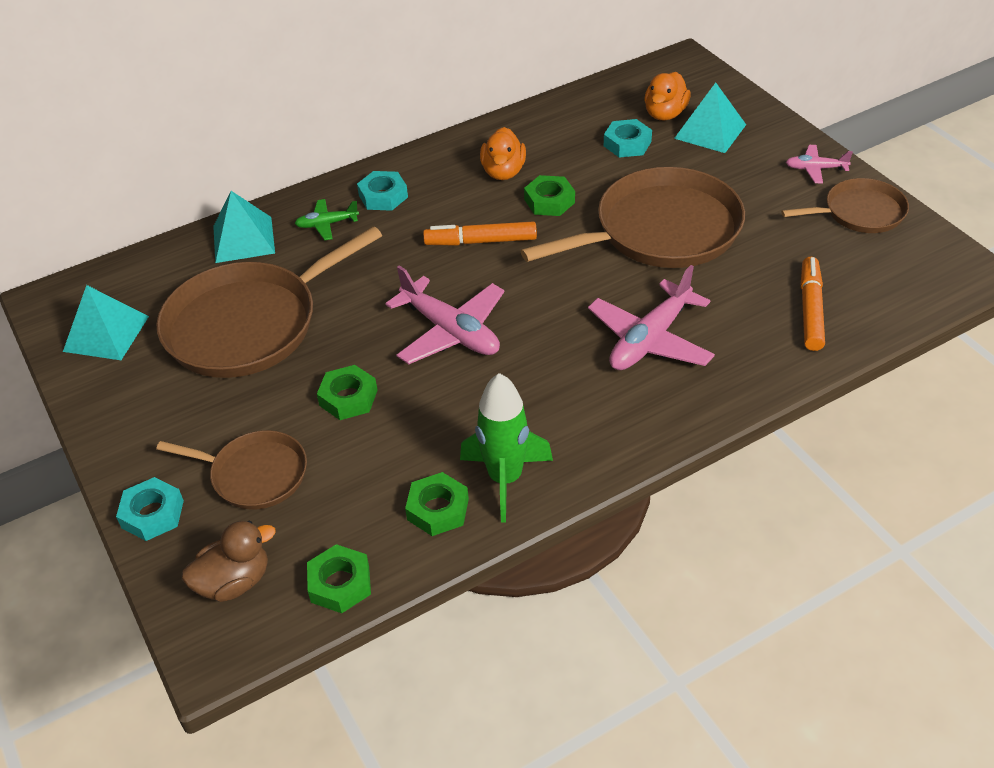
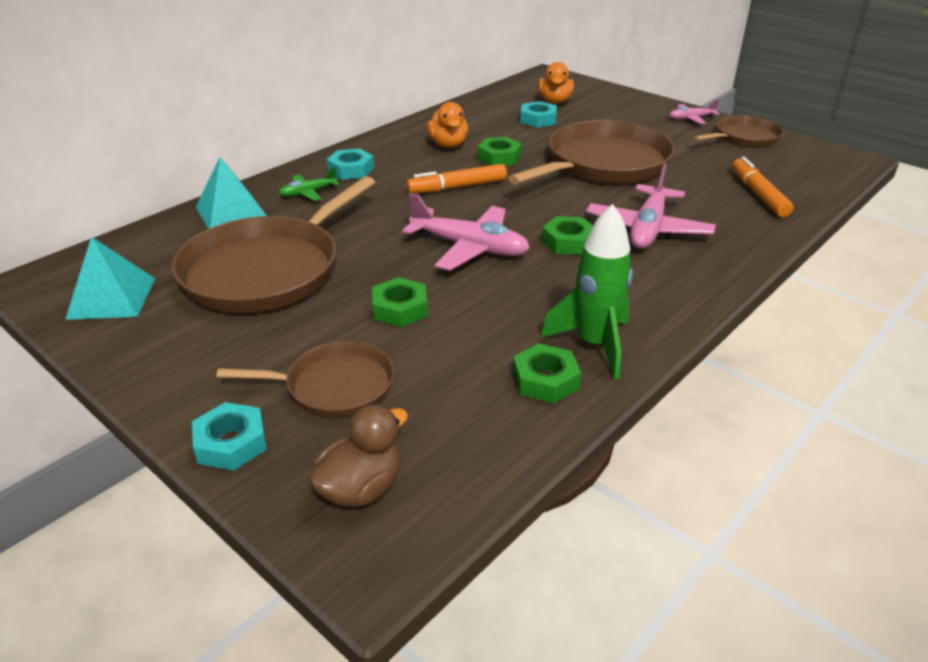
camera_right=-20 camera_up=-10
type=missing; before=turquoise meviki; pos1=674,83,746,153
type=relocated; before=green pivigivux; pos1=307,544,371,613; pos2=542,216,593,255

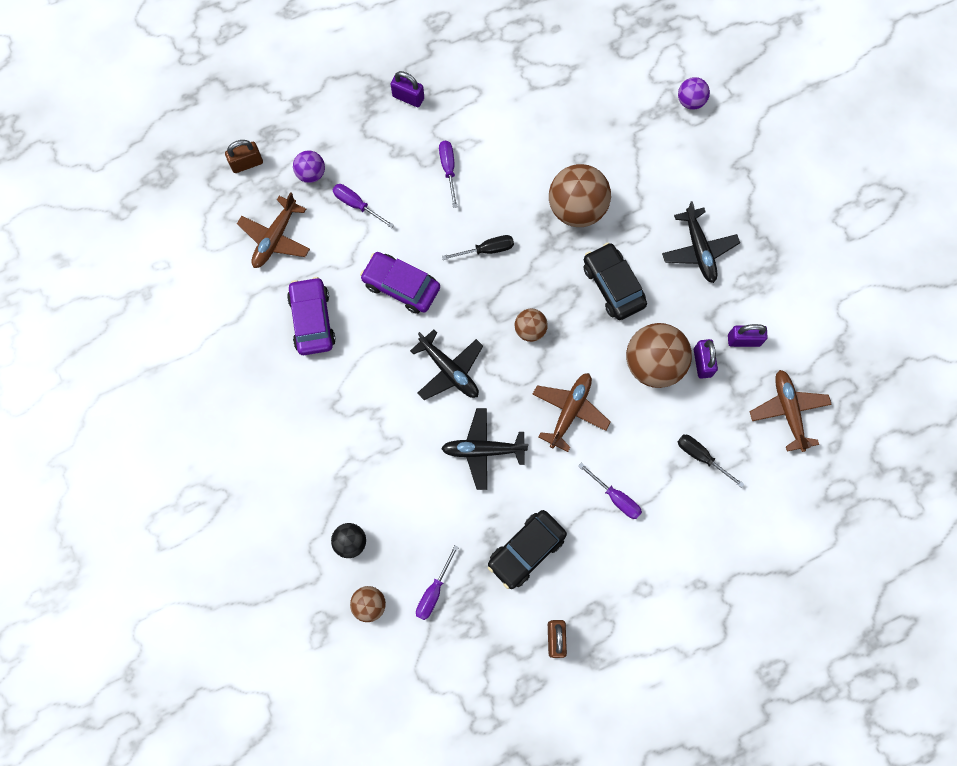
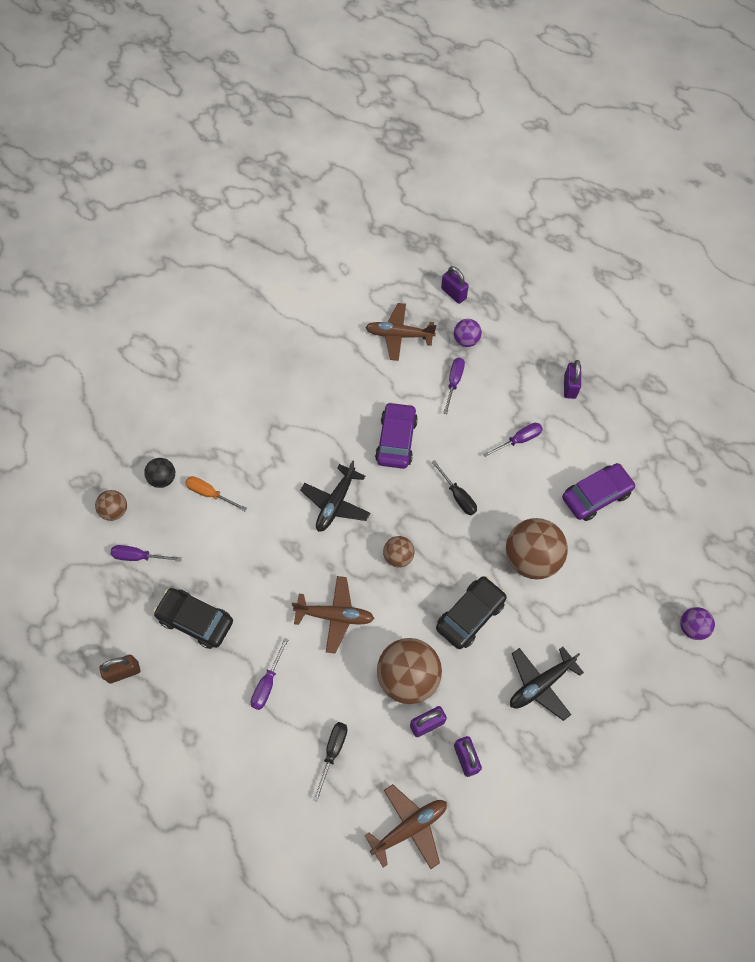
camera_right=70 camera_up=-10
type=missing; before=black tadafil; pos1=441,408,529,490
type=appeared; after=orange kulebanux; pos2=185,476,247,511
type=relocated; before=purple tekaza; pos1=287,277,336,355; pos2=562,463,636,521
type=colour; before=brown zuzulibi; after=purple zuzulibi; pos1=225,140,263,173; pos2=441,266,469,304

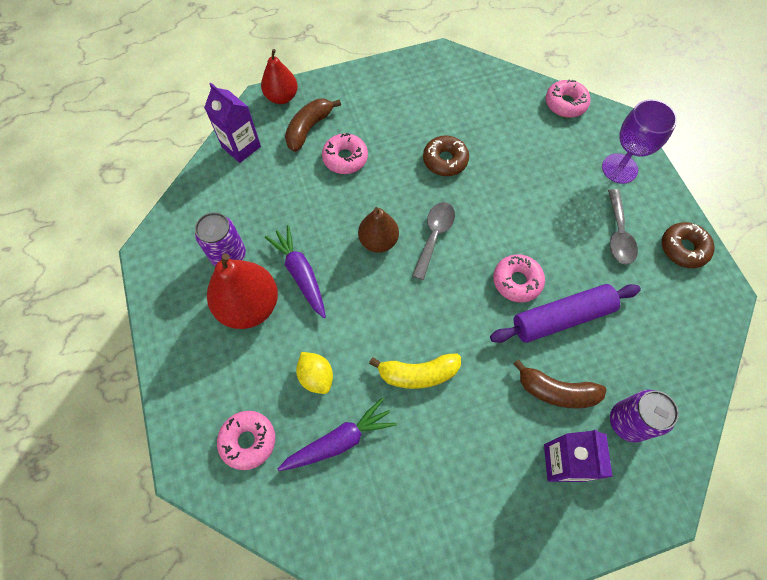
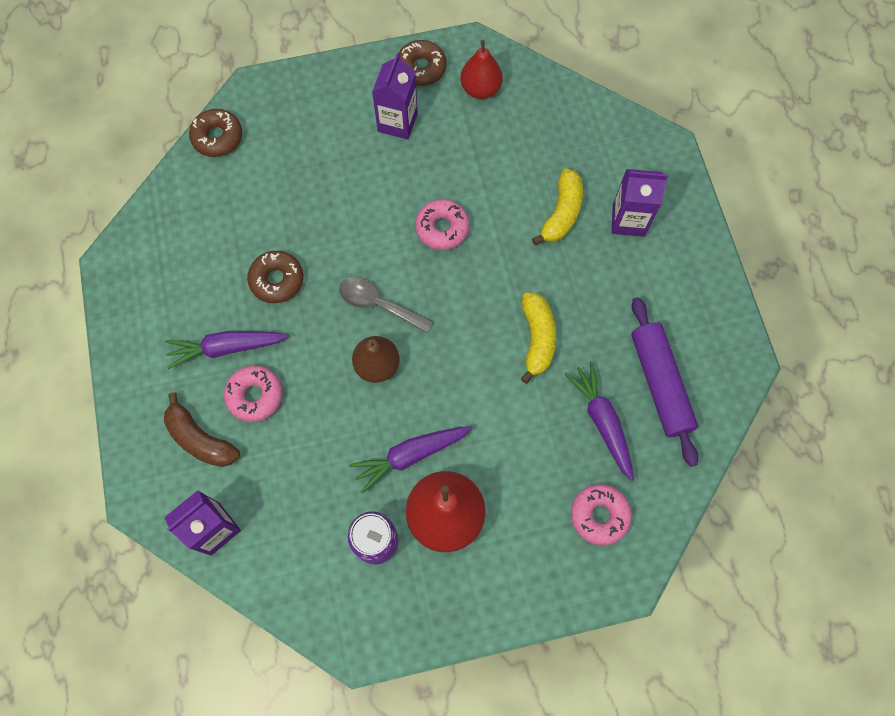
camera_right=-85 camera_up=5
type=missing; before=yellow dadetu; pos1=296,352,333,394
type=missing; before=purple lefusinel; pos1=602,99,677,184
type=missing; before=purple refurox; pos1=610,390,679,442
type=appeared; after=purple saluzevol; pos2=165,331,289,369
type=relocated; before=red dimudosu; pos1=261,49,298,104; pos2=460,40,503,99
type=relocated; before=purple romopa; pos1=490,284,641,343; pos2=631,297,699,467
type=exchanged; before=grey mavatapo; after=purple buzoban; pos1=608,189,638,265; pos2=372,53,418,140
type=colour; before=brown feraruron; after=yellow feraruron; pos1=513,359,606,409; pos2=532,168,583,245
type=colour; before=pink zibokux; after=brown zibokux; pos1=546,79,591,118; pos2=189,109,242,157

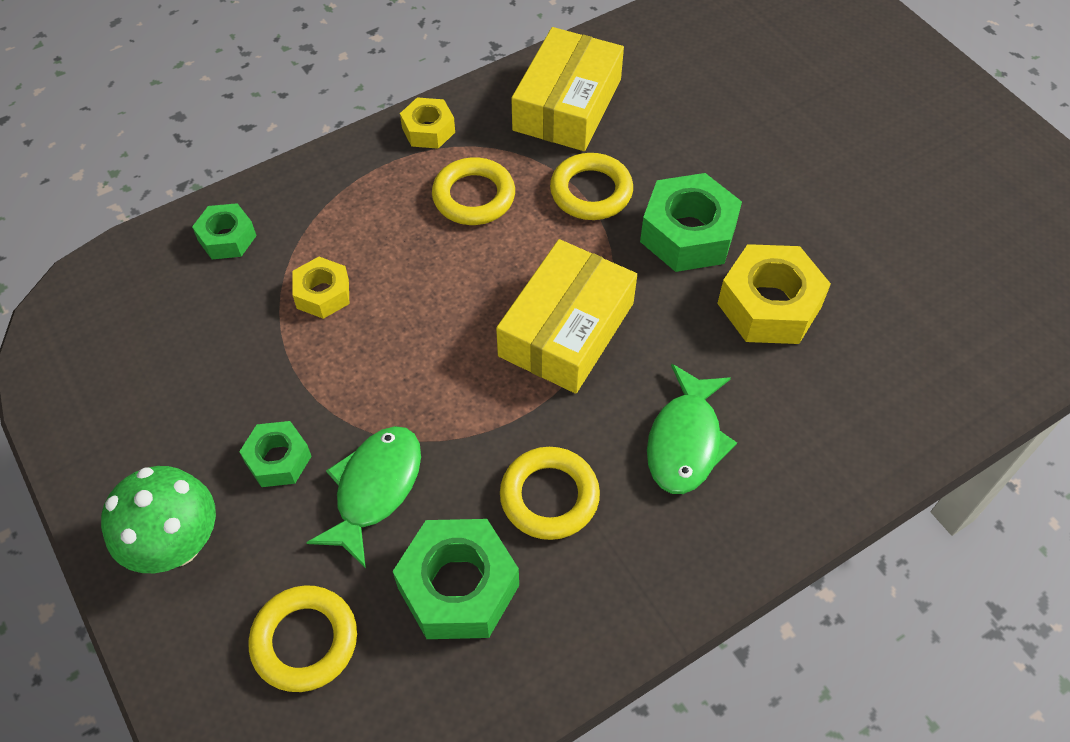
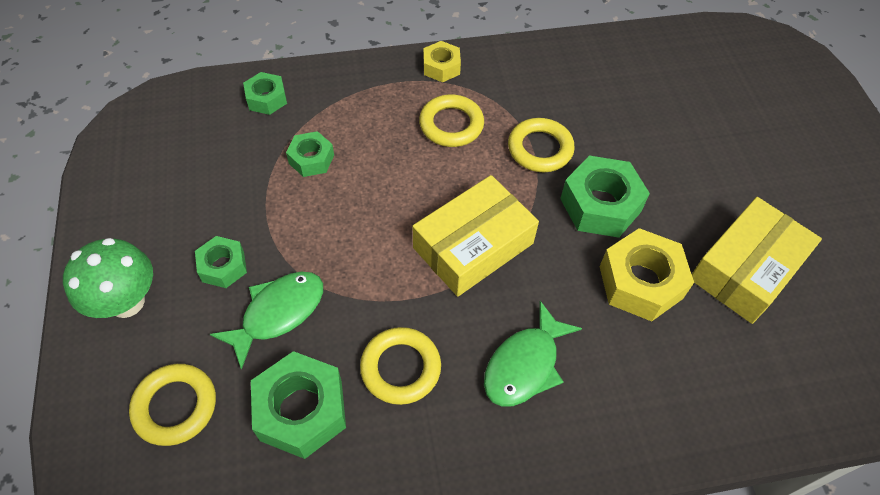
camera_right=20 camera_up=0
type=relocated; before=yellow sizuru; pos1=511,27,624,151; pos2=692,197,822,324
type=colour; before=yellow pivigivux; after=green pivigivux; pos1=292,257,349,319; pos2=286,131,334,177

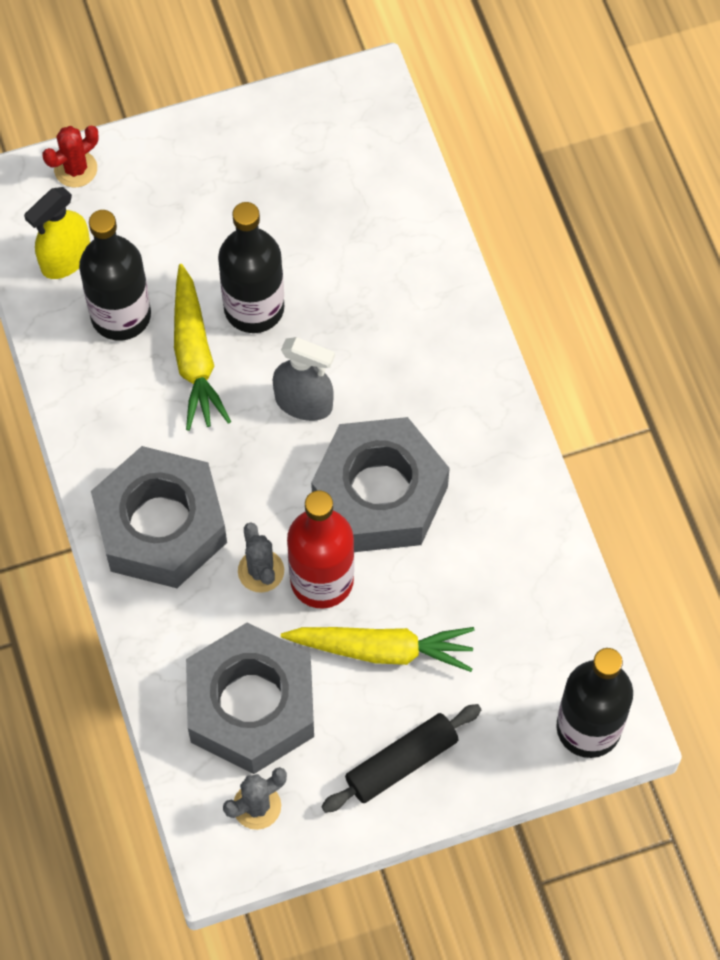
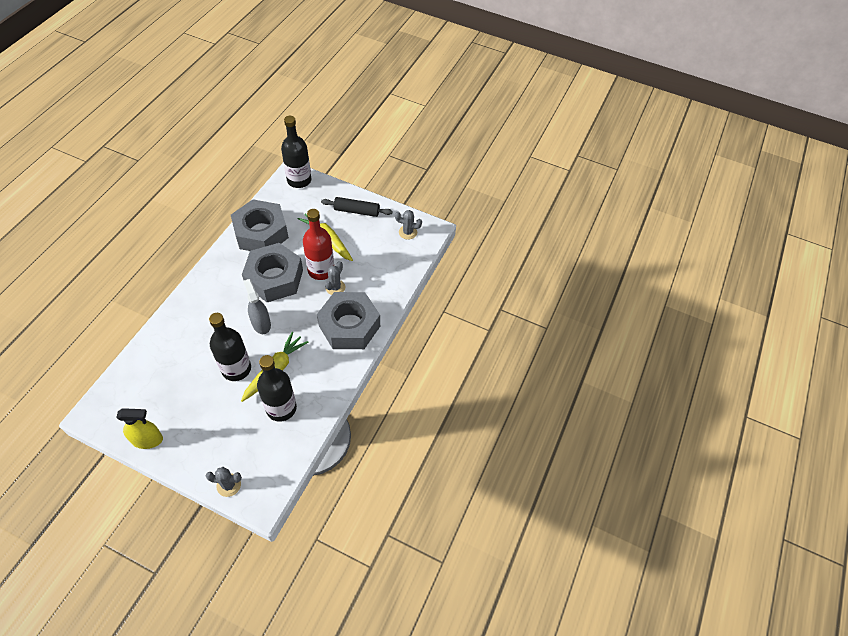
camera_right=-140 camera_up=-10
type=relocated; before=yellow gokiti; pos1=24,187,90,279; pos2=116,408,163,449
type=relocated; before=grey pivigivux; pos1=186,622,314,774; pos2=231,199,289,251
type=colour; before=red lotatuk; after=grey lotatuk; pos1=43,126,98,187; pos2=206,467,242,497

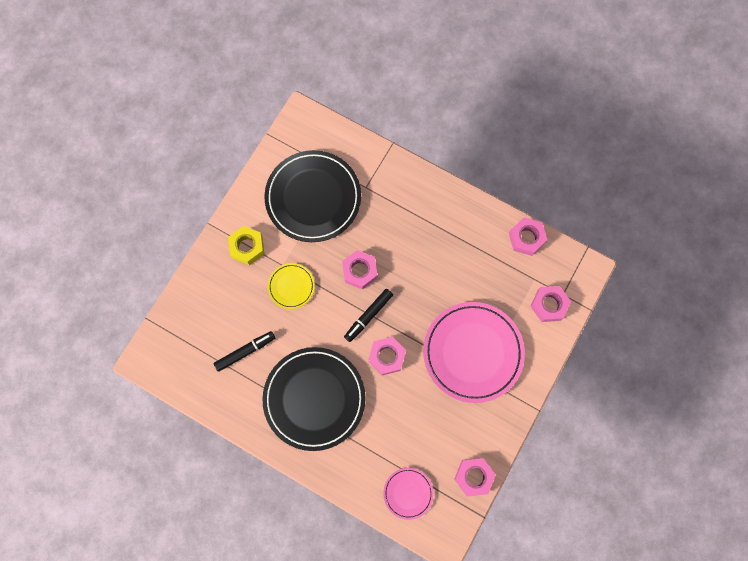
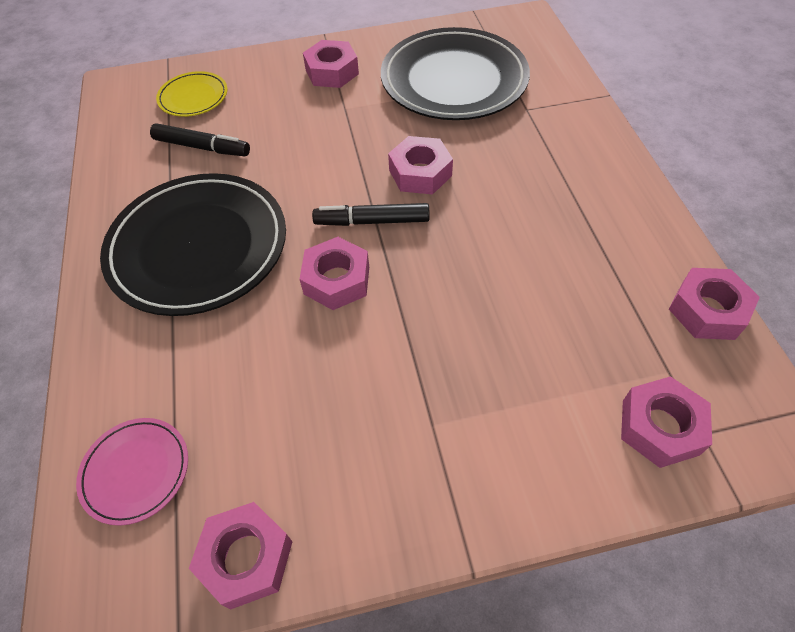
camera_right=50 camera_up=-20
type=missing; before=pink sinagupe; pos1=423,302,525,403
type=relocated; before=yellow sinagupe; pos1=268,263,315,309; pos2=156,71,227,117
type=colour; before=yellow pivigivux; after=pink pivigivux; pos1=228,226,264,265; pos2=303,40,359,88

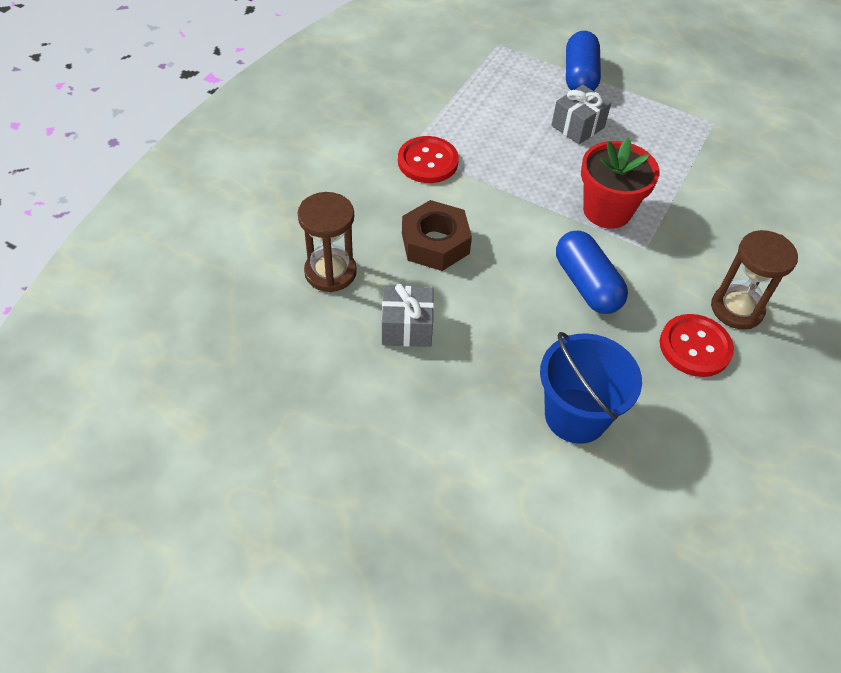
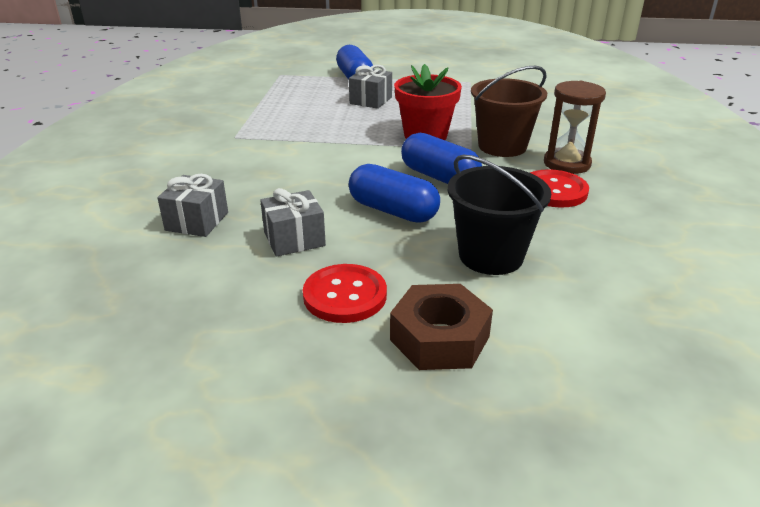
camera_right=-20 camera_up=-20
type=appeared; after=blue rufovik; pos2=349,164,440,223
type=appeared; after=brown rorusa; pos2=471,66,547,157
type=relocated; before=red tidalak; pos1=398,136,459,183; pos2=303,264,387,323
type=relocated; before=brown pivigivux; pos1=402,200,472,271; pos2=390,284,493,370
type=exchanged; before=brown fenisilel; after=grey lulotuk; pos1=298,192,357,292; pos2=157,174,228,237
type=colour; before=blue rorusa; after=black rorusa; pos1=540,332,642,444; pos2=448,155,551,275

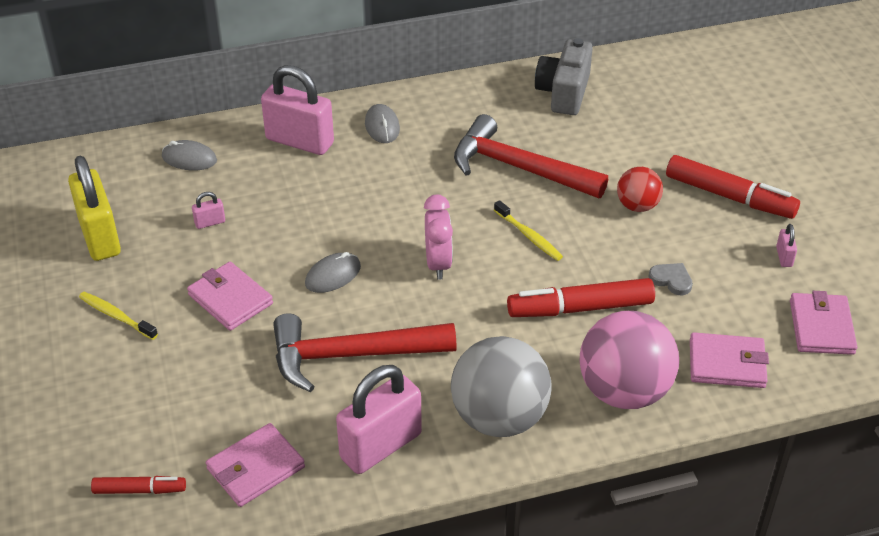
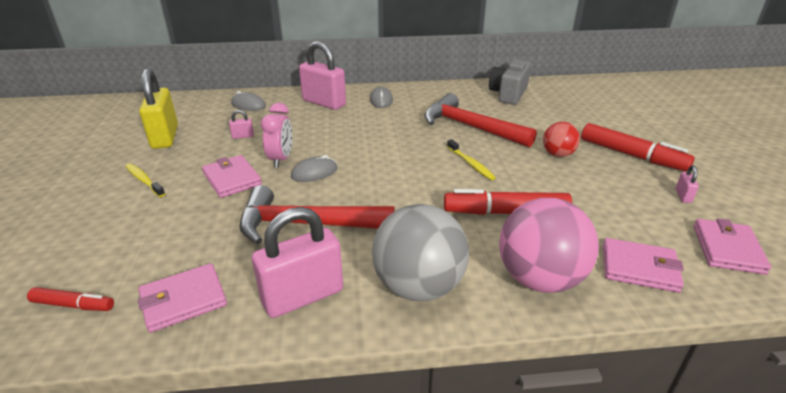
camera_right=10 camera_up=-10
type=missing; before=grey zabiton; pos1=649,263,693,295
type=relocated; before=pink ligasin; pos1=424,194,453,280; pos2=261,103,292,168

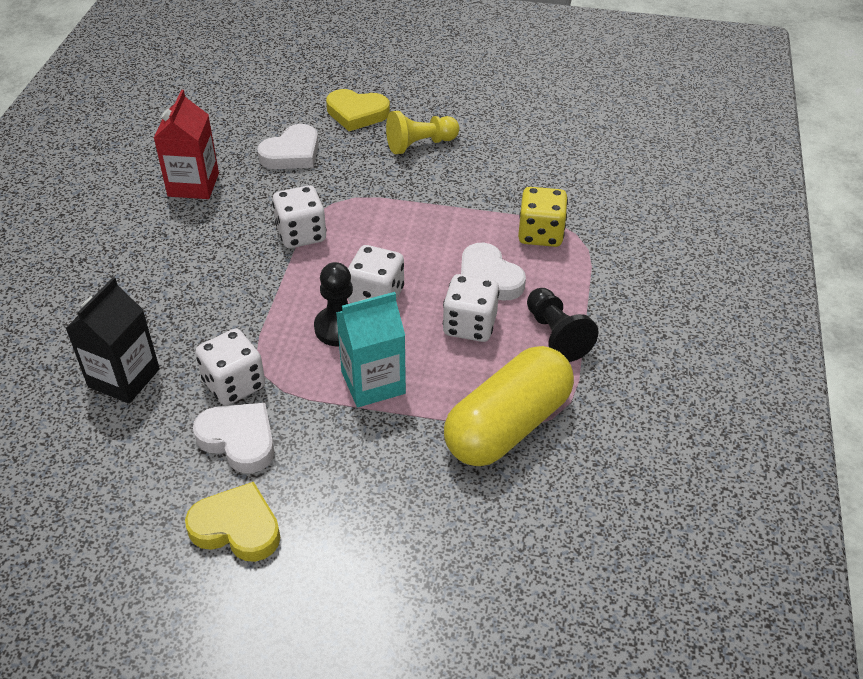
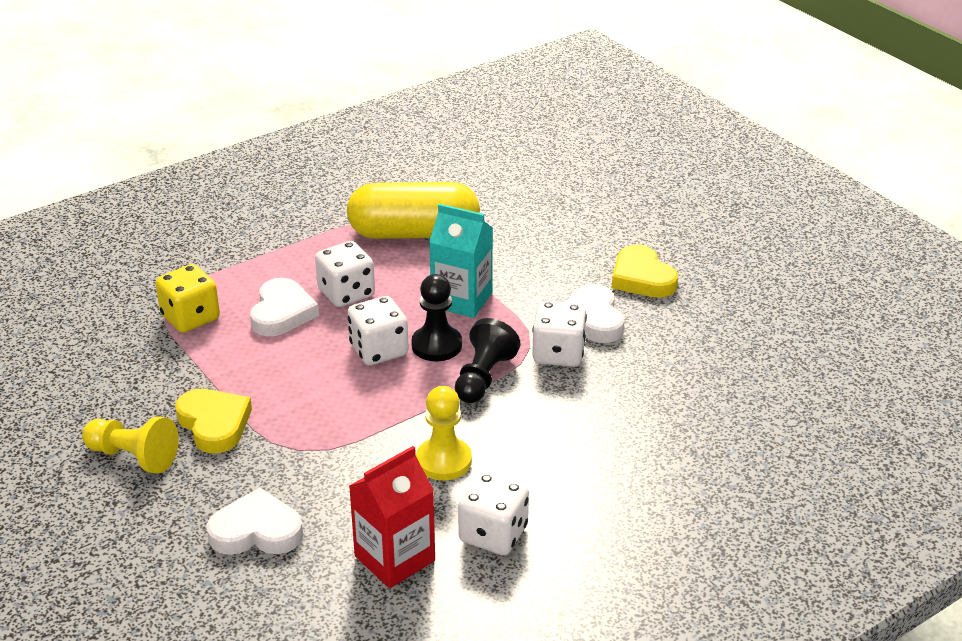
camera_right=-135 camera_up=-10
type=missing; before=black buzoban; pos1=65,277,160,404
type=appeared; after=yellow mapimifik; pos2=416,386,472,481
type=relocated; before=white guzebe; pos1=272,186,327,248; pos2=458,472,529,555
type=relocated; before=yellow zabiton; pos1=326,89,390,131; pos2=175,389,252,453
type=relocated; before=black mapimifik; pos1=527,288,599,362; pos2=455,318,520,403

